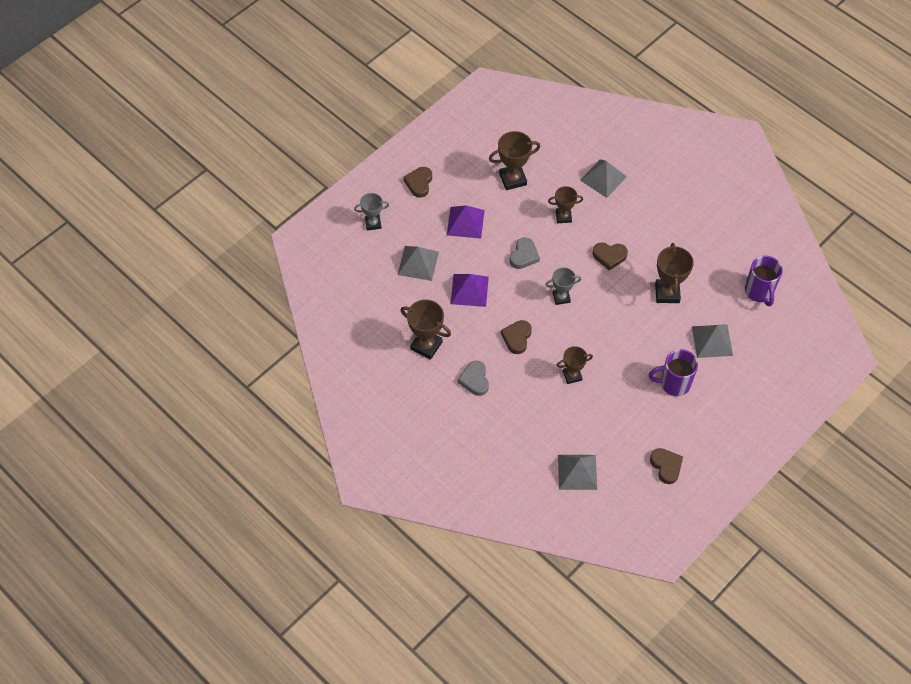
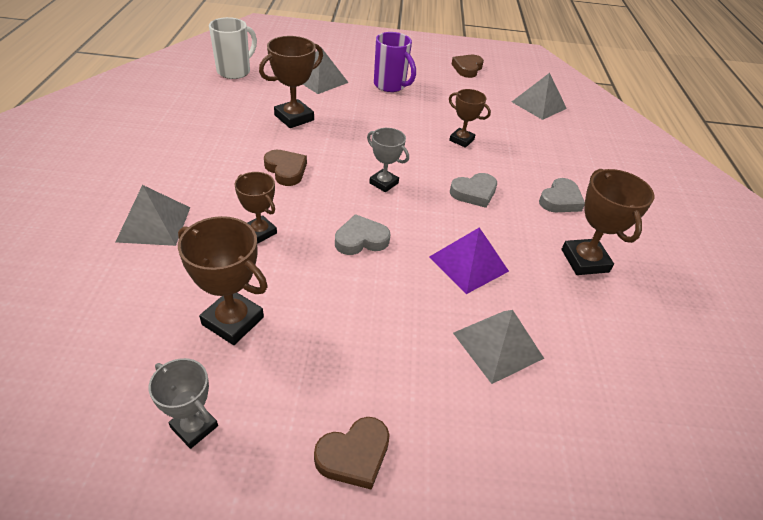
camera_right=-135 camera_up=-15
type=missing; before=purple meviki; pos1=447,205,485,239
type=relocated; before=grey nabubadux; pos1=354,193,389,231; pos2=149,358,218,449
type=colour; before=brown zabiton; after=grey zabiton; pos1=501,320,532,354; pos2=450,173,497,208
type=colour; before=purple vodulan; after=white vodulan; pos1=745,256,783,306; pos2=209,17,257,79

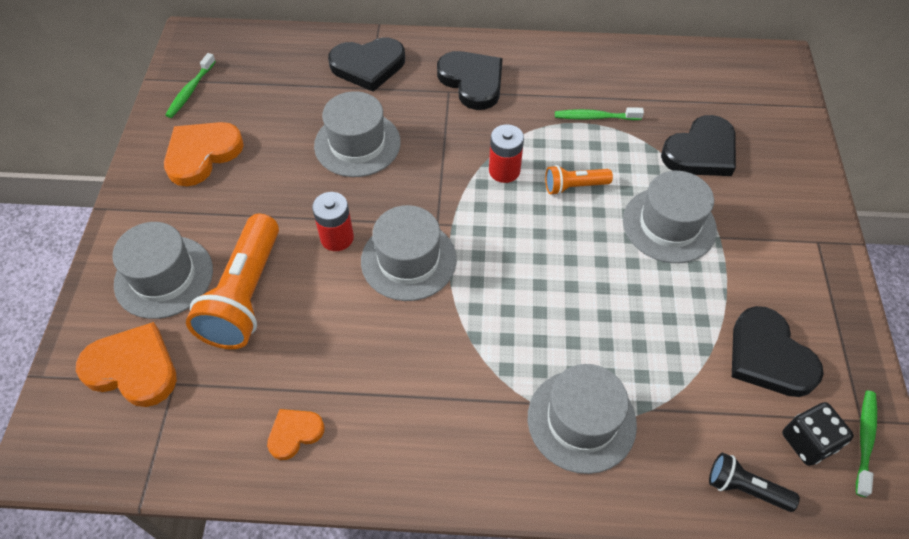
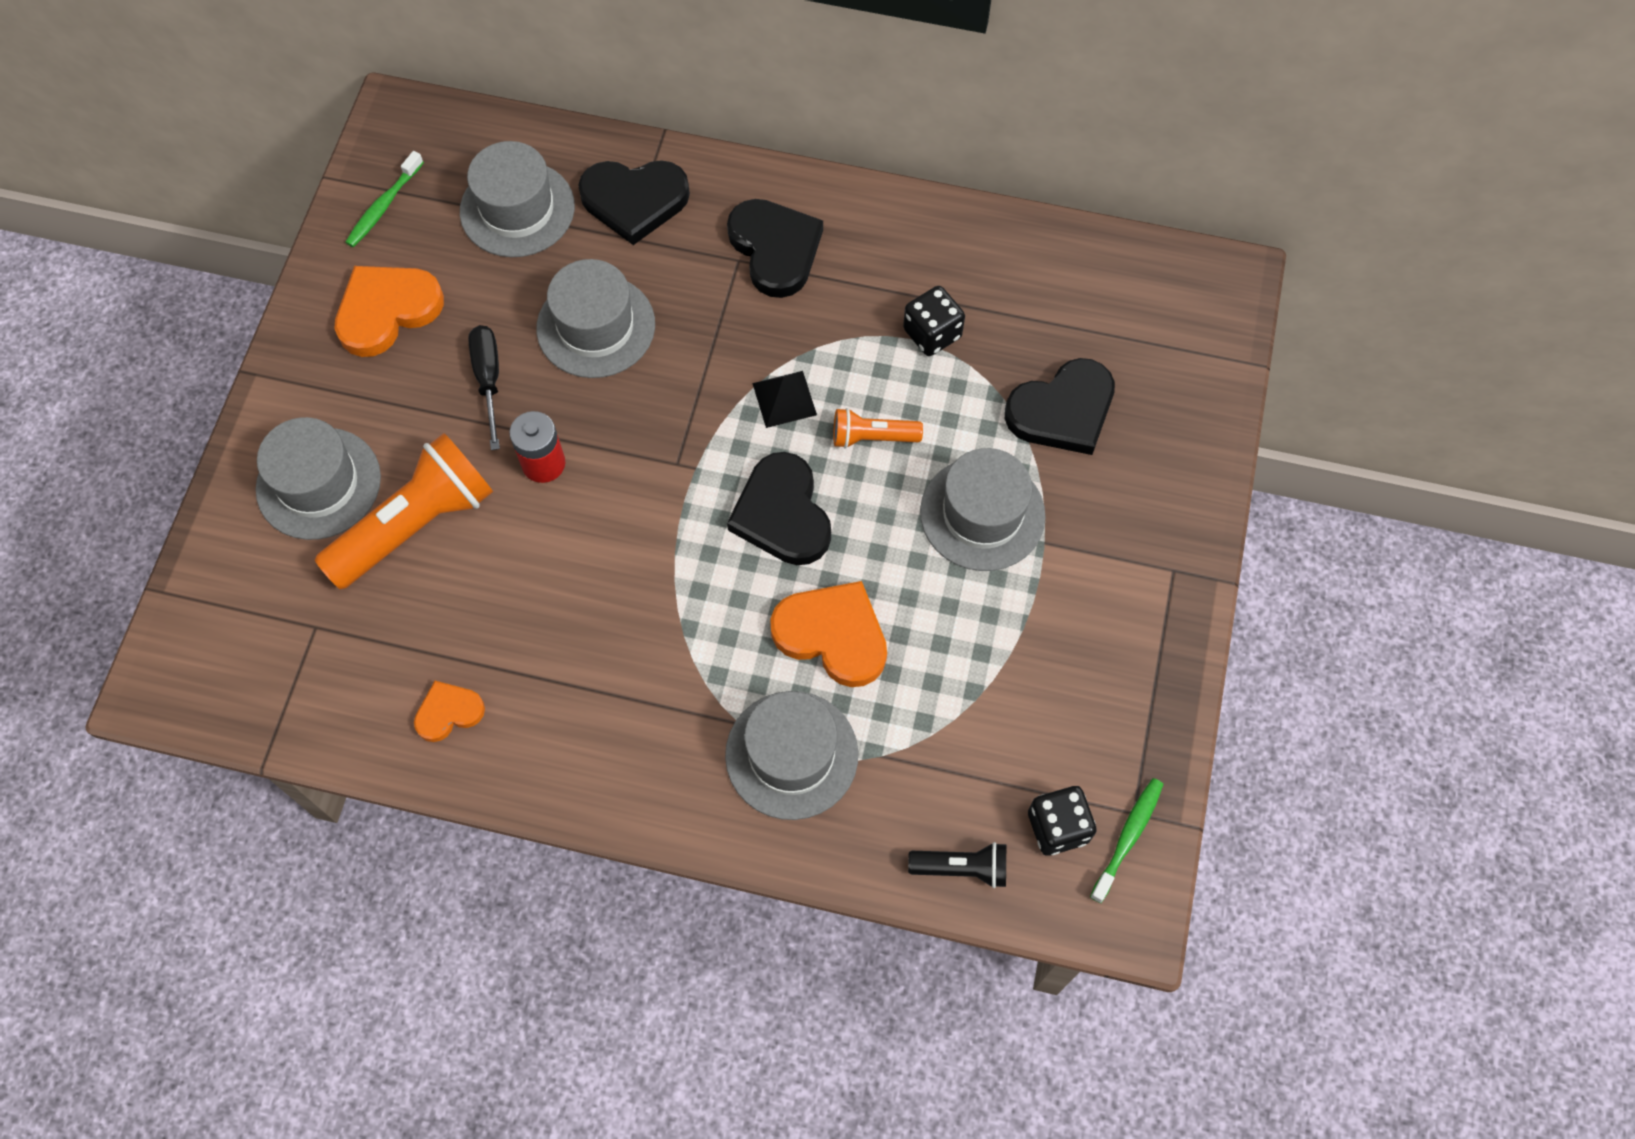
camera_right=10 camera_up=10
type=appeared; after=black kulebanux; pos2=468,325,500,450
type=relocated; before=orange zabiton; pos1=76,322,177,407; pos2=770,581,887,687
type=relocated; before=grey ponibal; pos1=361,205,457,301; pos2=460,141,575,257
type=relocated; before=black zabiton; pos1=732,306,824,397; pos2=727,452,831,565
type=exchanged; before=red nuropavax; after=black meviki; pos1=489,124,524,183; pos2=752,371,817,428
type=exchanged; before=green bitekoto; after=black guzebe; pos1=555,107,644,120; pos2=903,286,965,356
type=spun; before=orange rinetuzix; pos1=186,214,279,349; pos2=315,433,493,589; turn=-150
type=spun; before=black rinetuzix; pos1=709,453,800,512; pos2=908,842,1006,888; turn=150

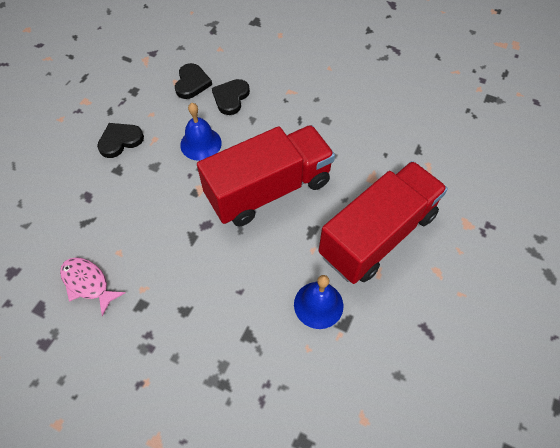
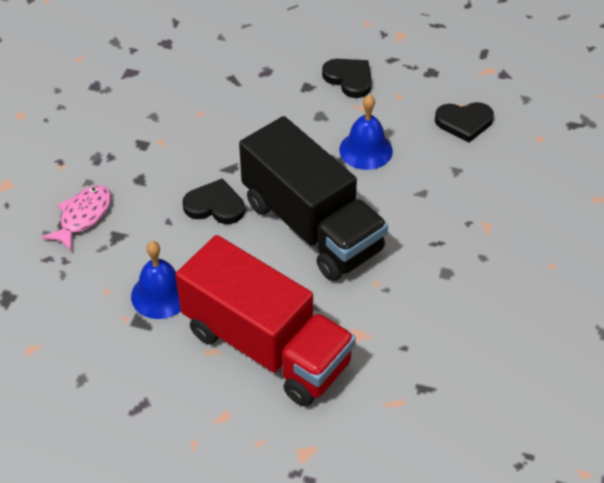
camera_right=80 camera_up=-10
type=relocated; before=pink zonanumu; pos1=60,257,125,316; pos2=41,185,111,251
type=relocated; before=black zabiton; pos1=212,79,250,115; pos2=183,178,245,224
type=colour; before=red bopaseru; after=black bopaseru; pos1=197,125,335,227; pos2=239,116,388,281

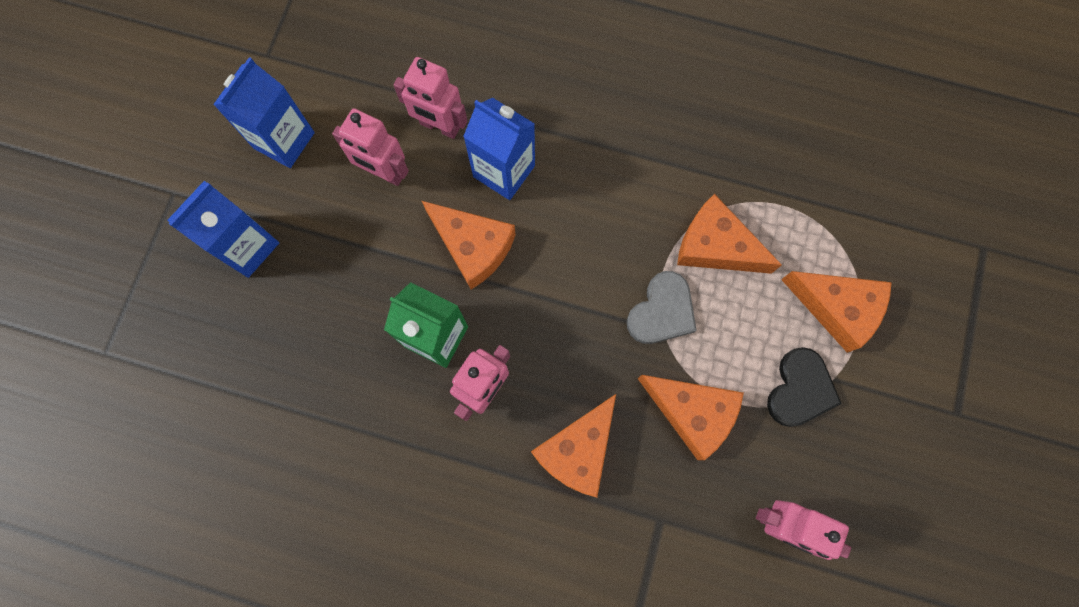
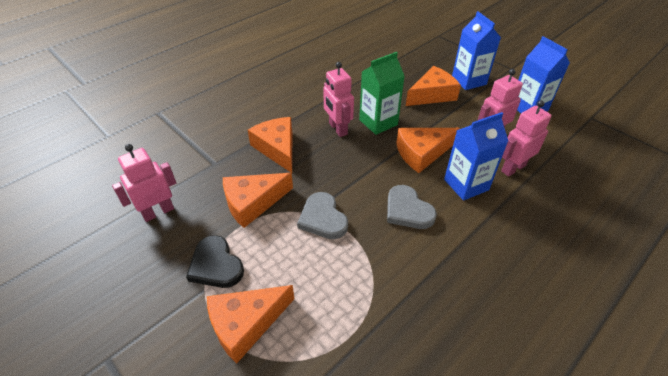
camera_right=120 camera_up=-30
type=appeared; after=grey zabiton; pos2=387,185,437,229
type=relocated; before=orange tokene; pos1=677,194,782,274; pos2=406,66,461,106

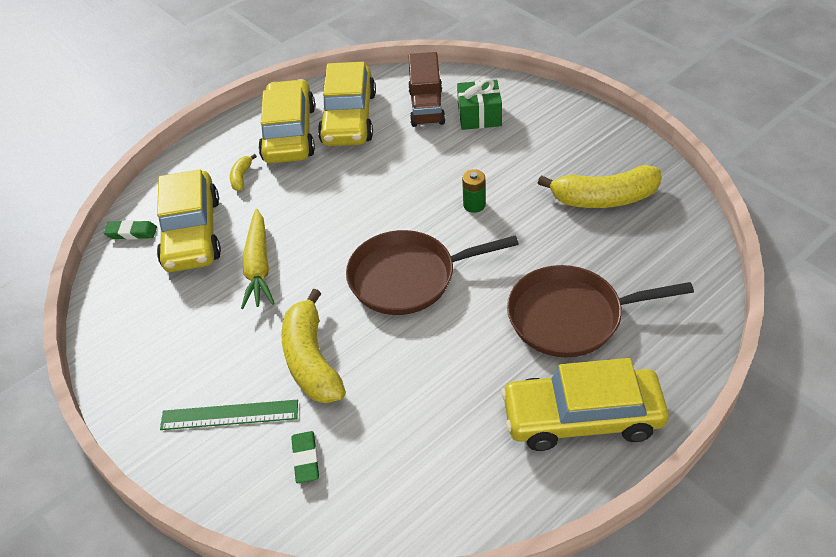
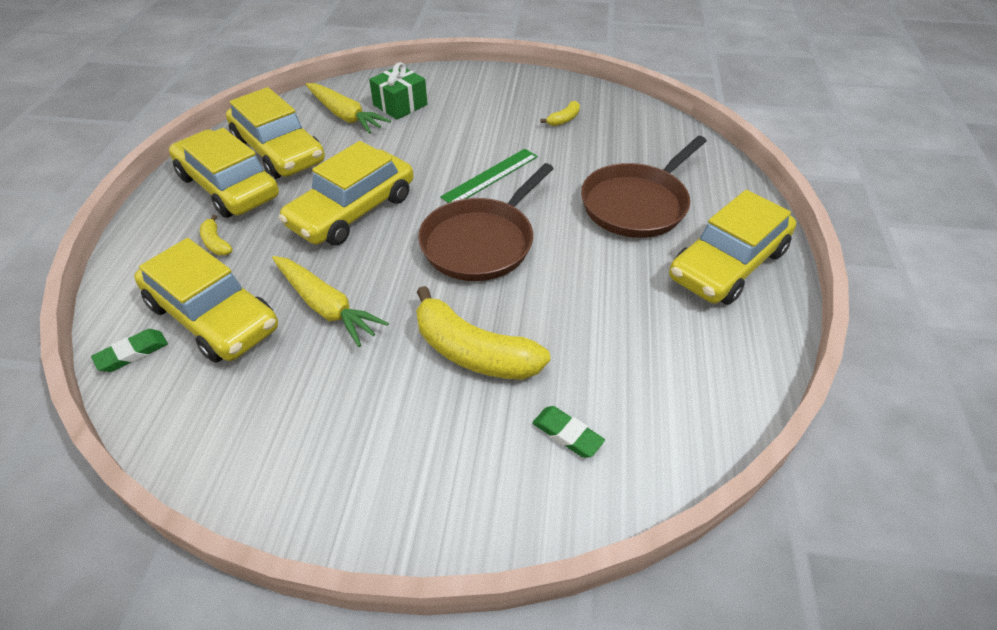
camera_right=-45 camera_up=0
type=missing; before=green nuropavax; pos1=462,169,486,213
type=appeared; after=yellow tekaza; pos2=279,141,414,246
type=relocated; before=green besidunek; pos1=160,400,298,430; pos2=440,149,538,203
type=exchanged; before=brown bopaseru; after=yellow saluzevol; pos1=408,52,445,127; pos2=306,83,391,134
type=size; before=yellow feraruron; pos1=538,165,662,208; pos2=540,101,580,126; scale=0.45

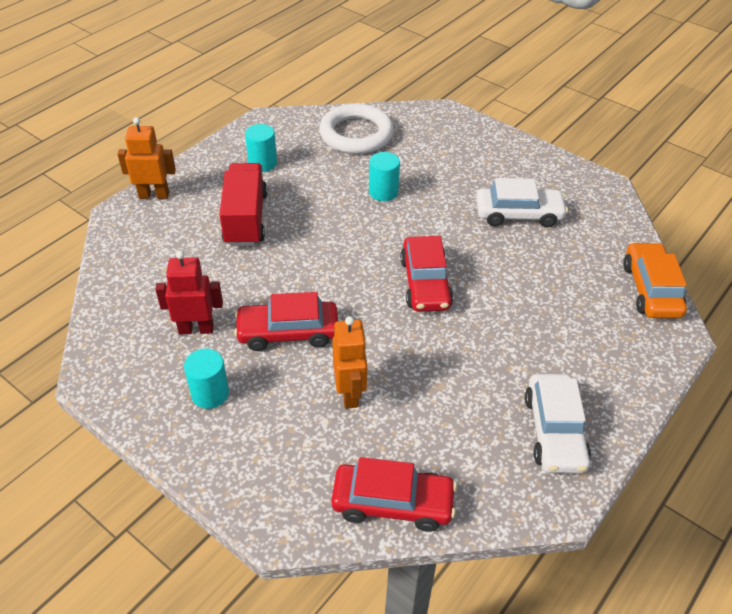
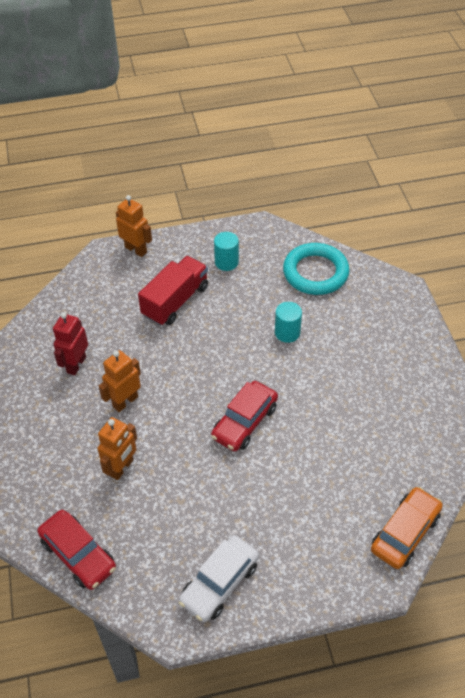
camera_right=40 camera_up=5
type=missing; before=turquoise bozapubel; pos1=184,348,229,409
type=missing; before=white tekaza; pos1=476,178,568,228
type=exchanged; before=red tekaza; after=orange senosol; pos1=234,292,338,351; pos2=99,350,141,412
type=colour; before=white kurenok; after=turquoise kurenok; pos1=319,103,394,154; pos2=283,243,350,295
type=spun; before=red senosol; pos1=155,251,223,334; pos2=53,312,88,376; turn=-105

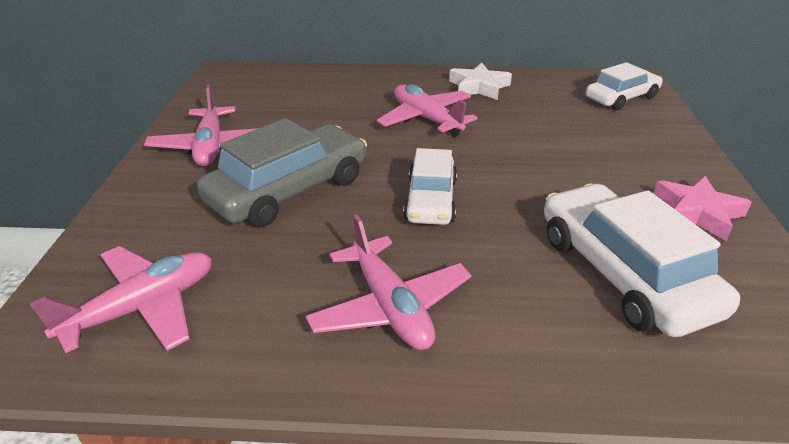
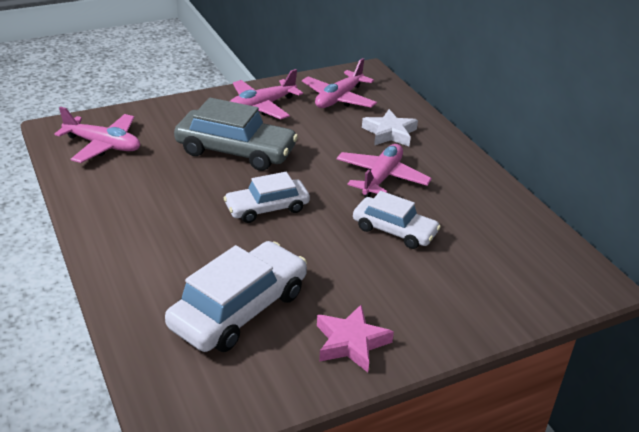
camera_right=60 camera_up=0
type=relocated; before=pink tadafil; pos1=306,214,471,350; pos2=302,58,377,108
type=relocated; before=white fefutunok; pos1=449,63,512,100; pos2=362,109,418,146
type=relocated; before=white tekaza; pos1=586,62,663,110; pos2=353,191,441,249

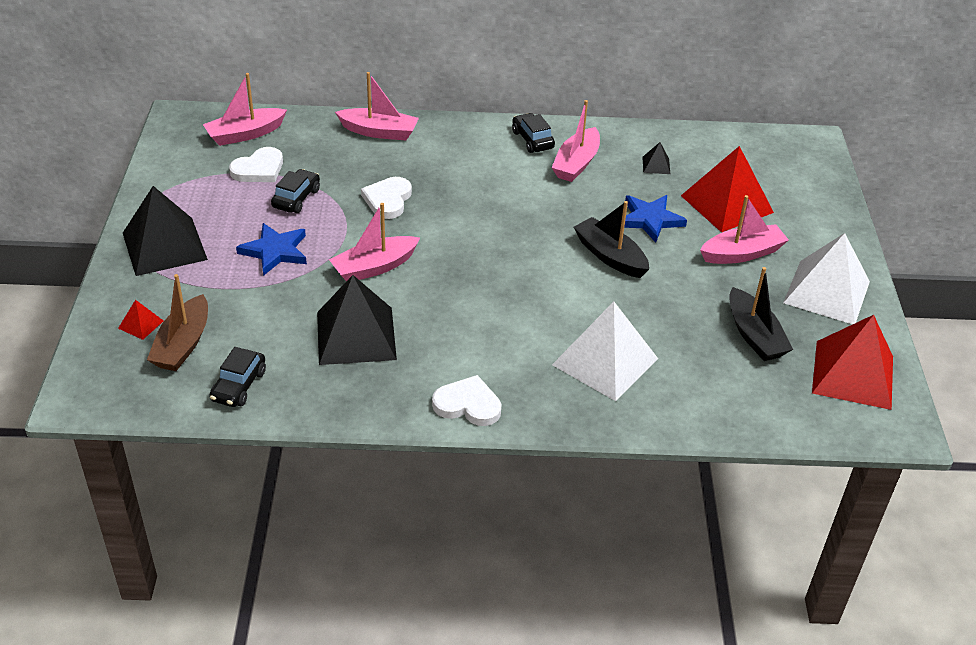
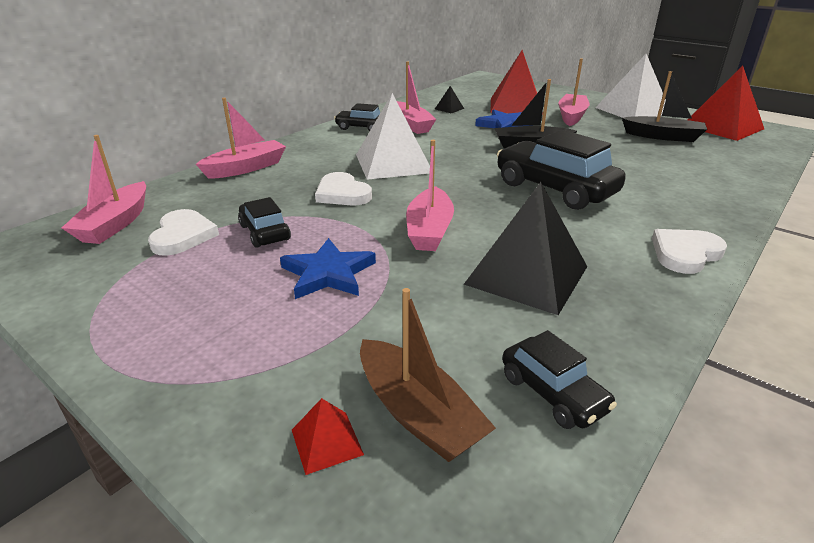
camera_right=-50 camera_up=-10
type=missing; before=black meviki; pos1=123,186,208,276
type=appeared; after=black tekaza; pos2=497,130,626,210
type=relocated; before=white meviki; pos1=552,301,658,401; pos2=356,93,430,180

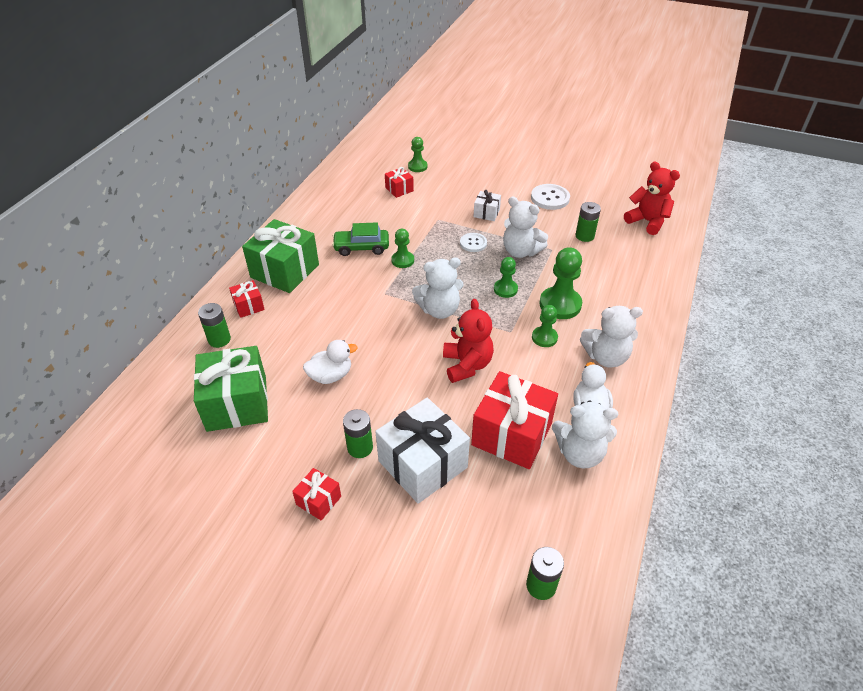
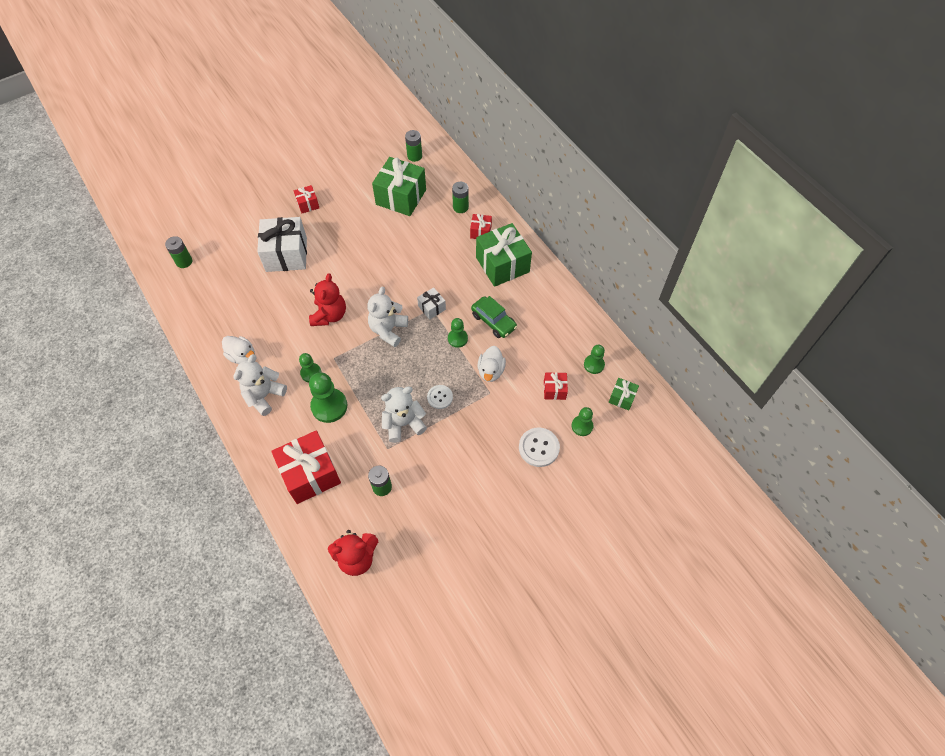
camera_right=125 camera_up=15
type=missing; before=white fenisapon; pos1=552,401,618,468
type=appeared; after=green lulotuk; pos2=609,378,639,411
type=relocated; before=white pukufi; pos1=303,340,358,384; pos2=477,346,506,382
type=relocated; before=green nuropavax; pos1=343,409,373,458; pos2=405,130,422,162
type=relocated; before=red lulotuk; pos1=471,371,558,469; pos2=271,430,341,504
type=relocated; before=white lulotuk; pos1=474,190,501,221; pos2=417,287,446,320
type=relocated; before=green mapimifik; pos1=494,257,518,298; pos2=584,345,605,374
type=relocated; before=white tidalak; pos1=531,184,570,210; pos2=519,427,560,467
type=spun; before=green tekaza; pos1=332,223,389,256; pos2=471,296,517,338; turn=105
type=spun; before=red fenisapon; pos1=443,299,494,383; pos2=309,273,346,326; turn=-105

